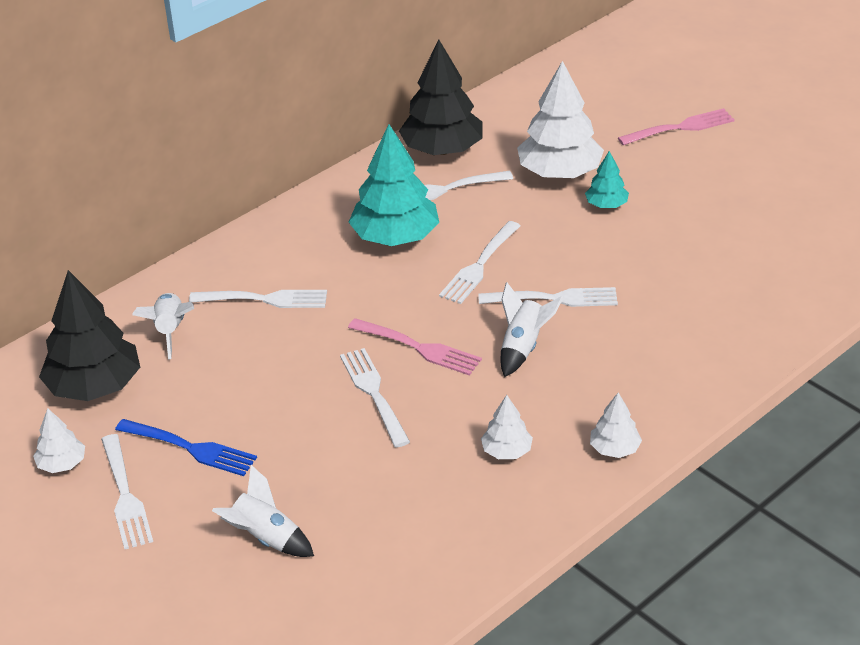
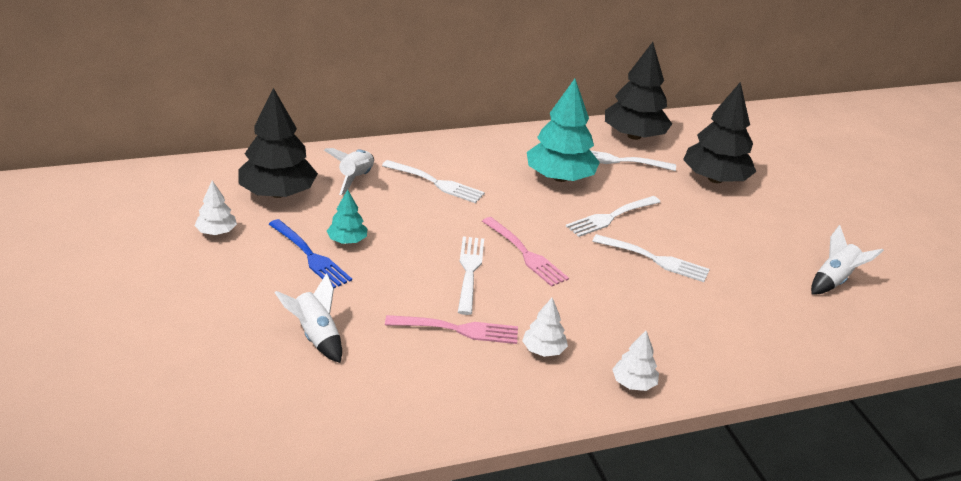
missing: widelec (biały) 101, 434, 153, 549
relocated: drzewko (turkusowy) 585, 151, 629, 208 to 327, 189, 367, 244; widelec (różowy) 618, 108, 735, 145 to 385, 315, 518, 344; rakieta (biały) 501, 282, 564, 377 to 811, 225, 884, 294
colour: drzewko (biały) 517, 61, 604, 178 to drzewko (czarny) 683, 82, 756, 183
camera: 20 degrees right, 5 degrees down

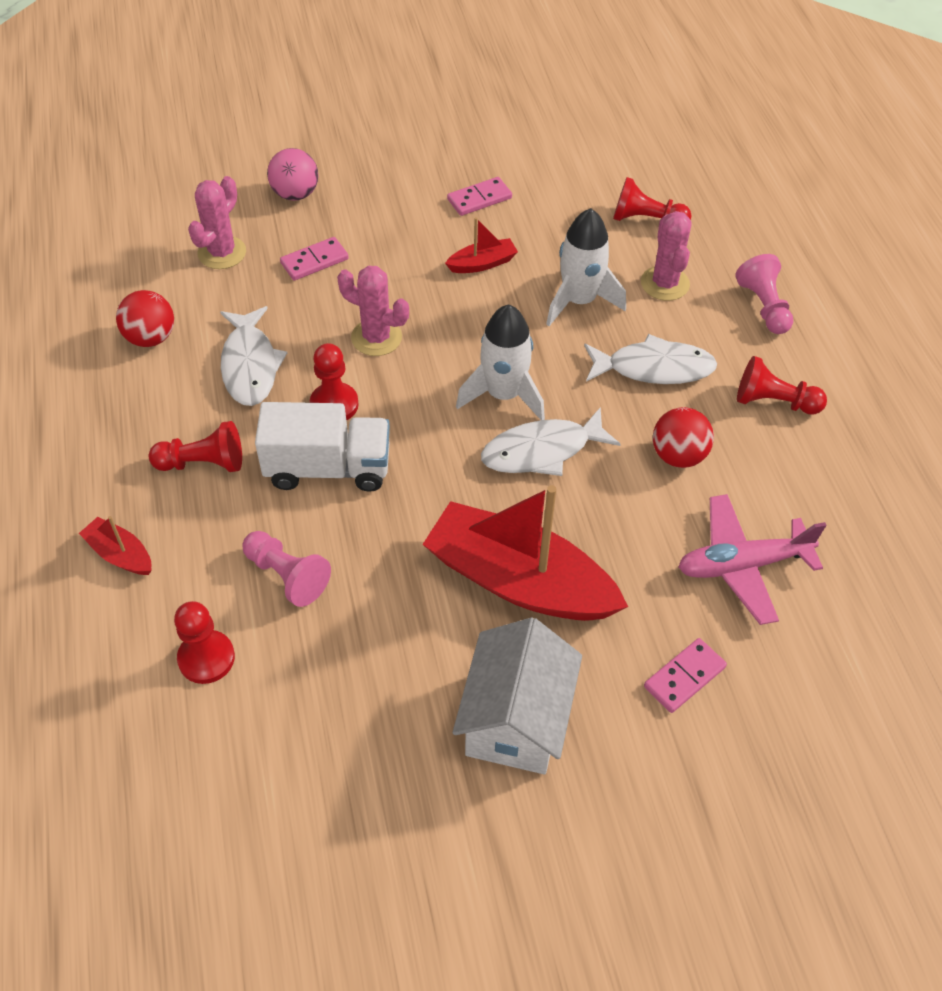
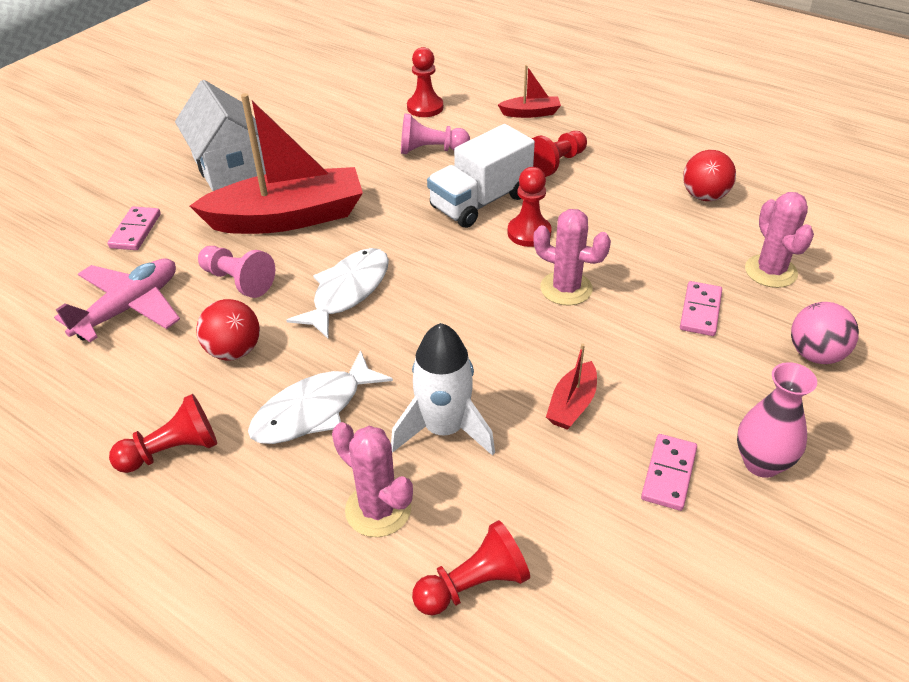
missing: ryba (biały) 220, 306, 287, 406; rakieta (biały) 456, 304, 545, 420
appeared: wazon (różowy) 737, 362, 817, 478
relocated: pionek (różowy) 735, 254, 793, 334 to 198, 246, 275, 298
spun: kaktus (różowy) 337, 266, 409, 356 = 533, 209, 611, 306 45 degrees clockwise
camera: 140 degrees right, 10 degrees down

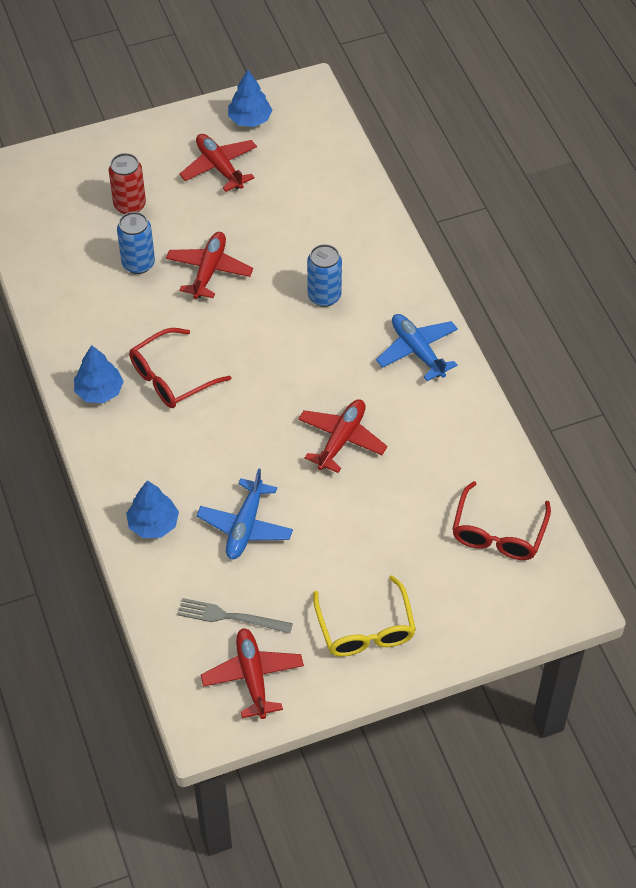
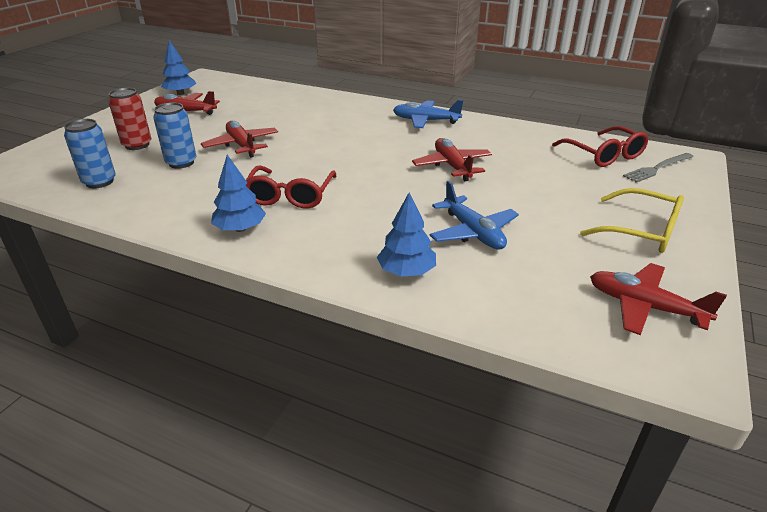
relocated: puszka (niebieski) 307, 244, 342, 307 to 64, 119, 116, 188; widelec (szary) 177, 598, 293, 634 to 623, 153, 694, 183
camera: 45 degrees left, 20 degrees down

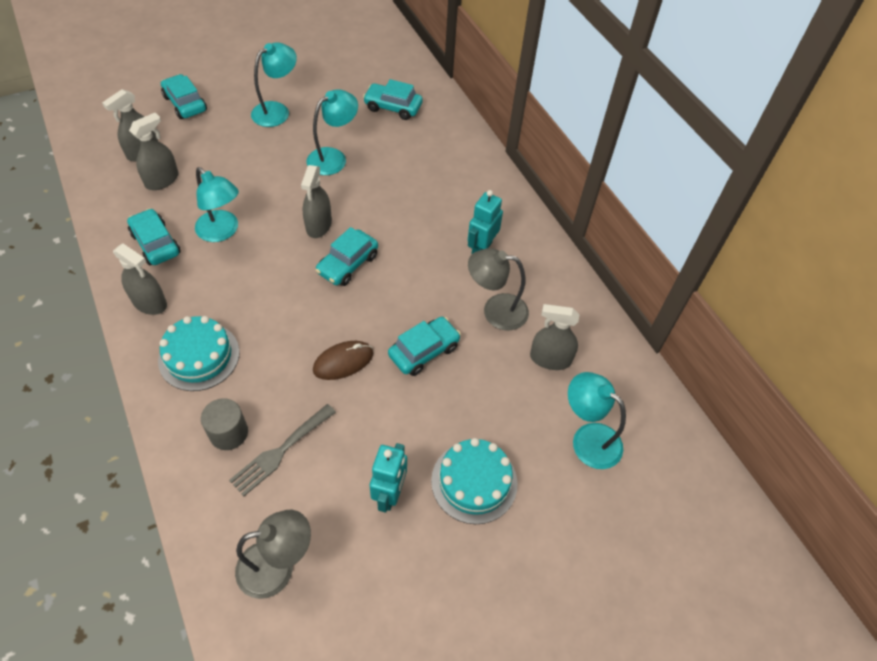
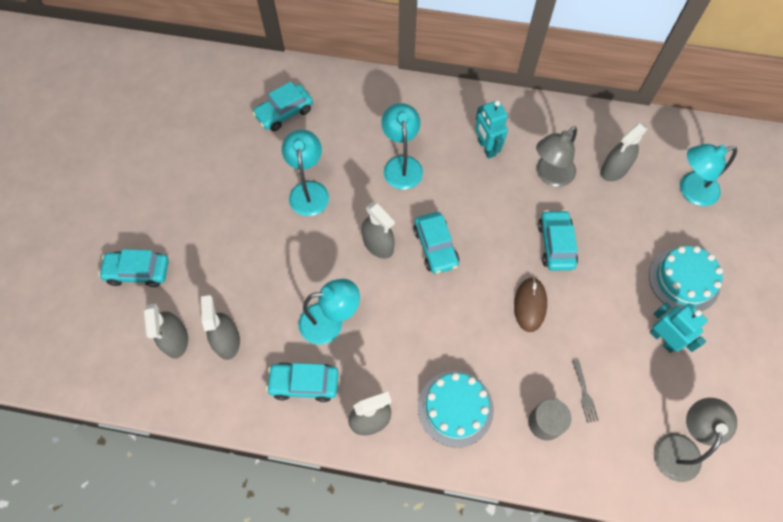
relocated: lampka (turkusowy) 251, 42, 297, 127 to 381, 103, 423, 190
size: widelec (szary) 229, 404, 336, 496 = 572, 360, 599, 423 x0.58
camera: 50 degrees left, 10 degrees up

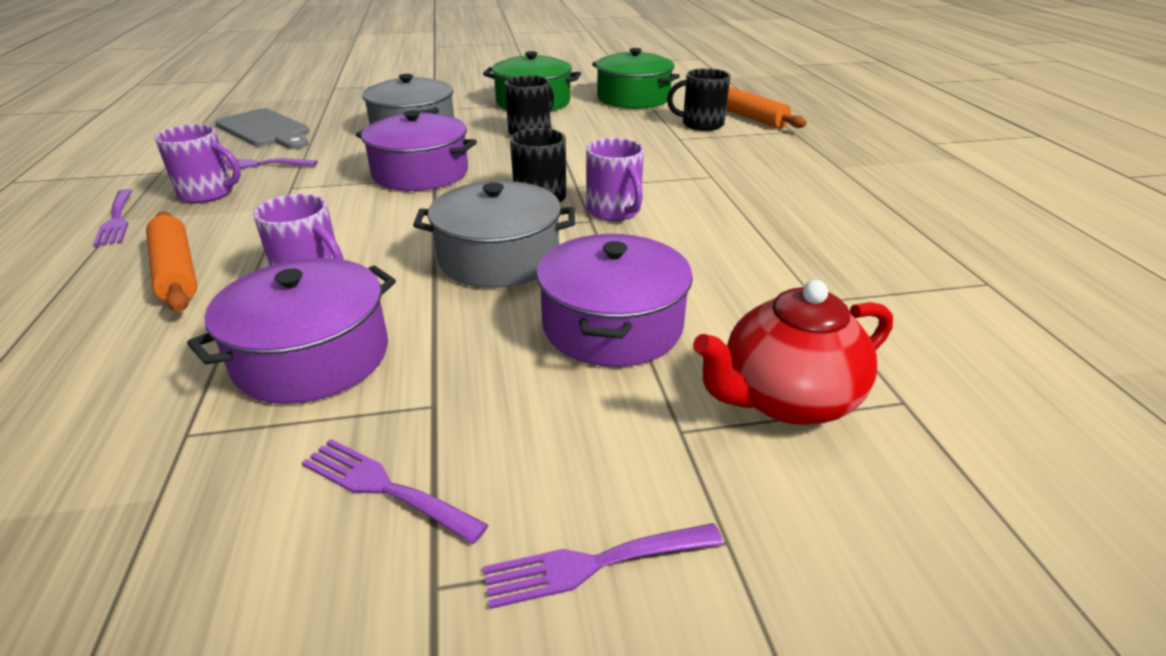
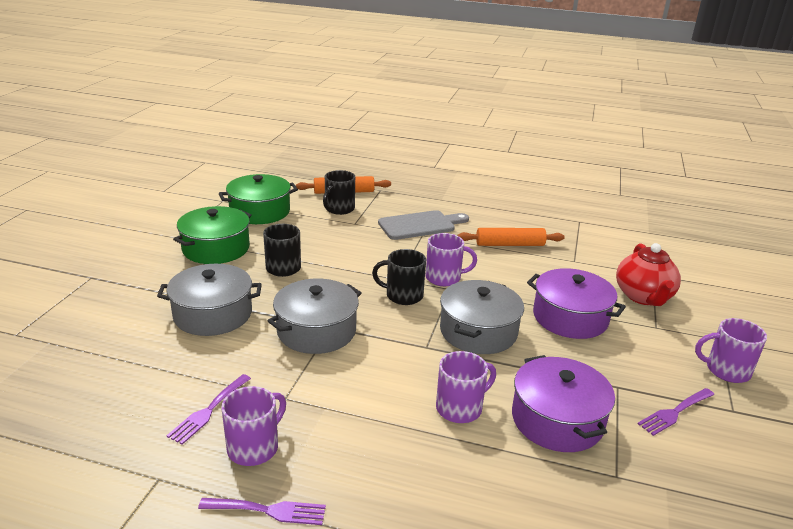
relocated: deska do krojenia (szary) 215, 108, 309, 149 to 378, 210, 469, 240; wałek do ciasta (pomarańczowy) 146, 212, 197, 312 to 457, 228, 565, 246
exchanged: widelec (fioletowy) 483, 523, 723, 609 to kubek (fioletowy) 695, 318, 767, 383
colour: garnek (fioletowy) 356, 110, 477, 191 to garnek (szary) 268, 279, 361, 354
camera: 65 degrees left, 5 degrees down

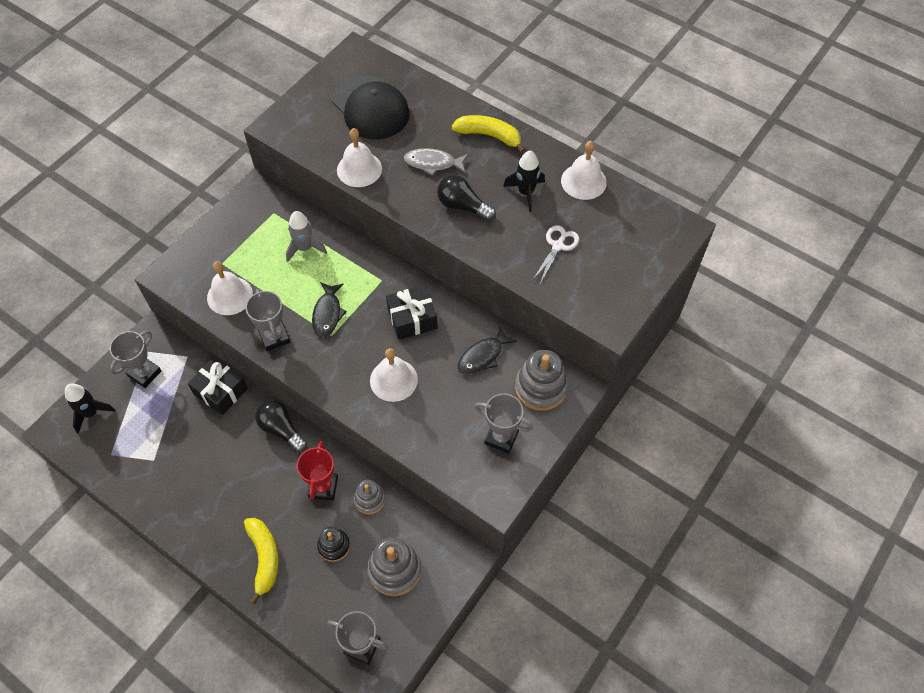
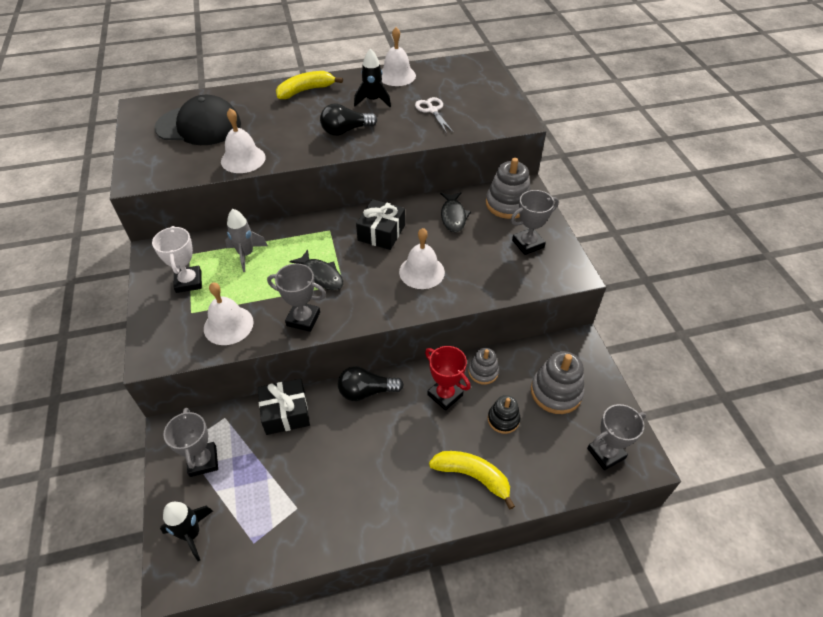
missing: ryba (szary) 404, 148, 468, 176
appeared: puchar (biały) 152, 226, 202, 293
camera: 50 degrees left, 10 degrees down

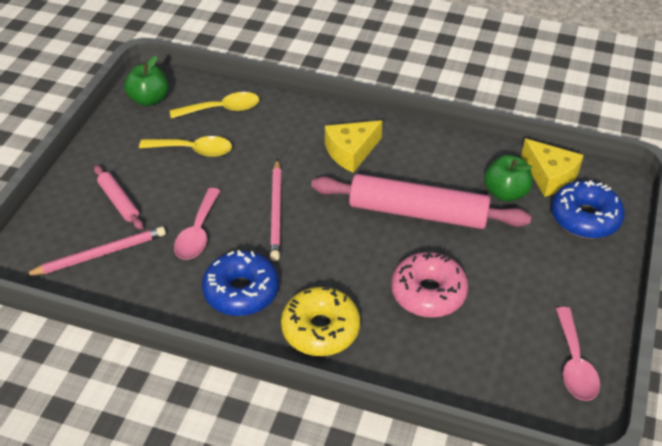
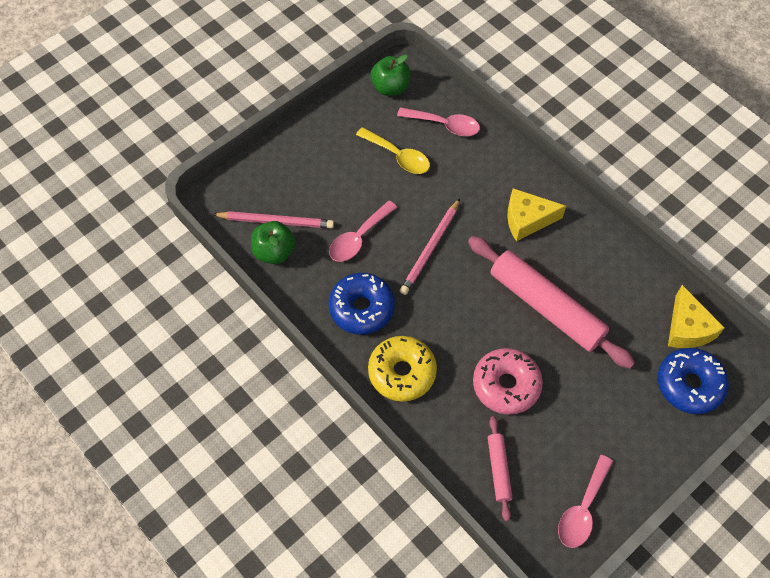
relocated: jabłko (zielony) 484, 155, 533, 202 to 251, 221, 295, 264; wałek do ciasta (różowy) 94, 165, 143, 230 to 488, 416, 513, 521
colour: łyżka (żółty) 170, 92, 259, 119 to łyżka (różowy) 397, 107, 480, 136
camera: 30 degrees right, 15 degrees up

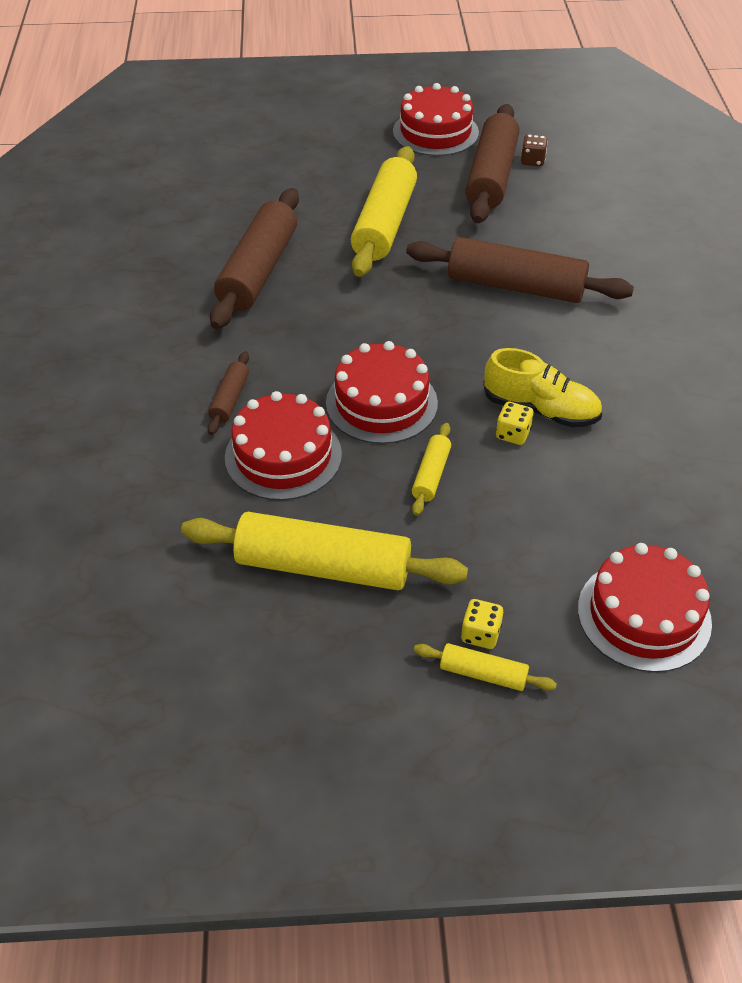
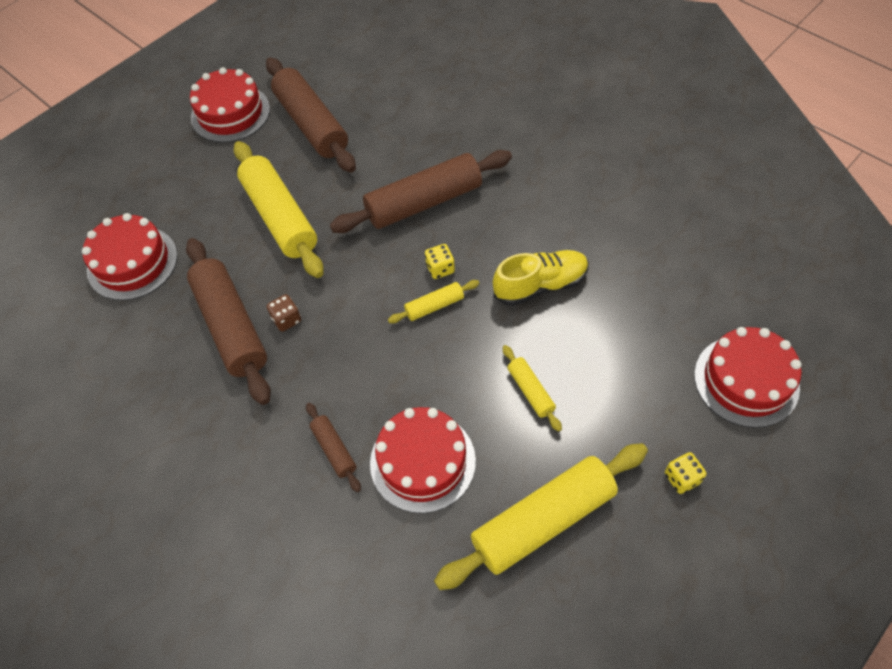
relocated: tort (czerwony) 326, 341, 438, 444 to 82, 213, 177, 301; kostka do gry (brązowy) 521, 134, 548, 166 to 267, 294, 301, 332; wałek do ciasta (żółty) 414, 643, 557, 691 to 388, 280, 480, 323; kostka do gry (żółty) 496, 402, 534, 445 to 425, 244, 455, 279
camera: 40 degrees left, 10 degrees up

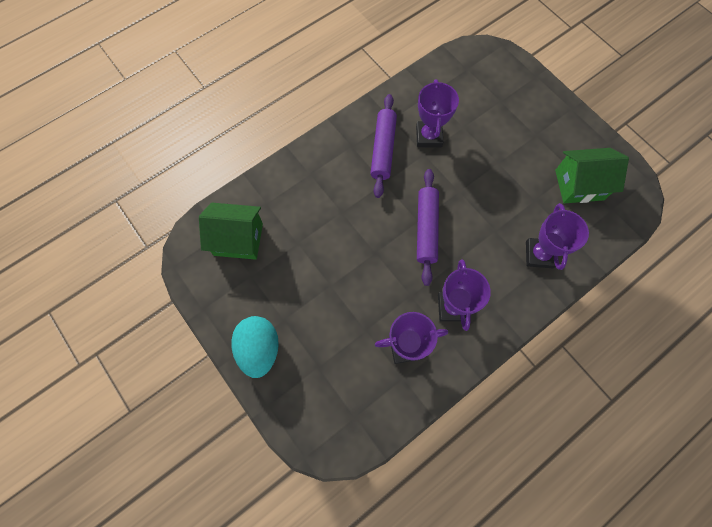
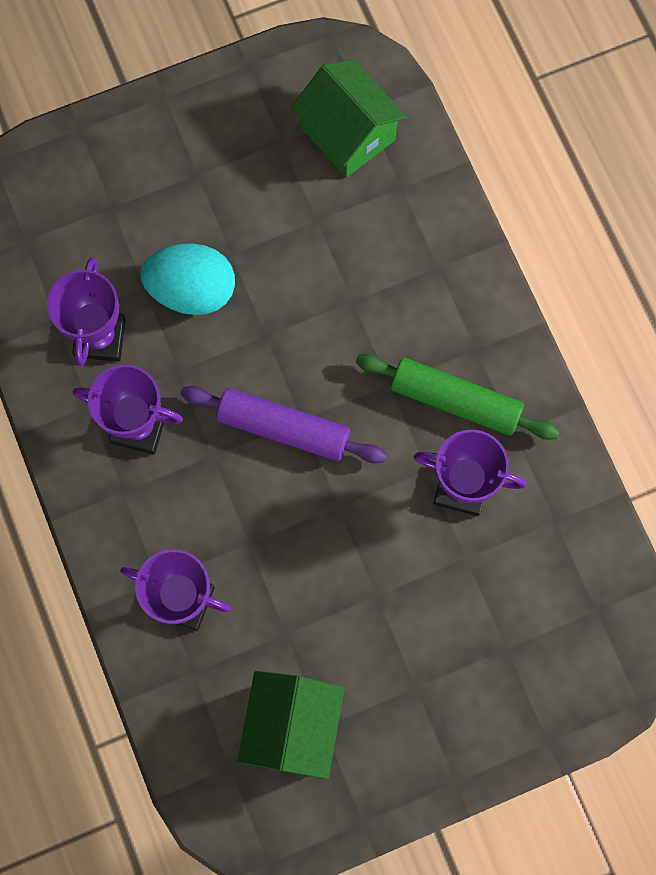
relocated: jajko (turkusowy) 231, 316, 279, 378 to 140, 243, 235, 315
colour: wałek do ciasta (fioletowy) 371, 94, 397, 198 to wałek do ciasta (zielony) 356, 354, 560, 440
spun: domek (zielony) 199, 203, 263, 260 = 291, 59, 407, 178 60 degrees counterclockwise
camera: 105 degrees right, 5 degrees up

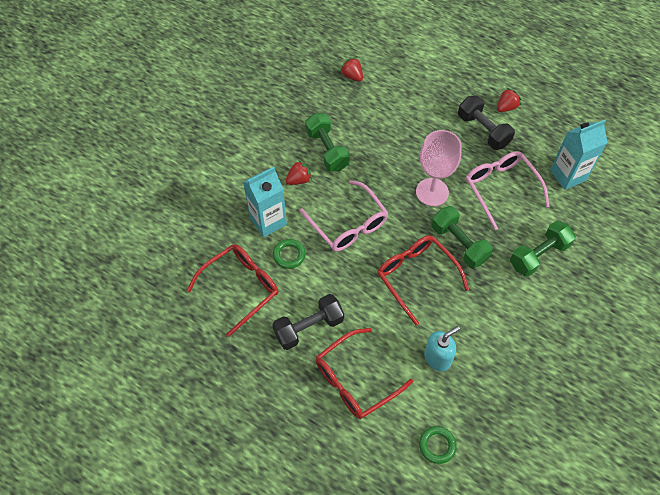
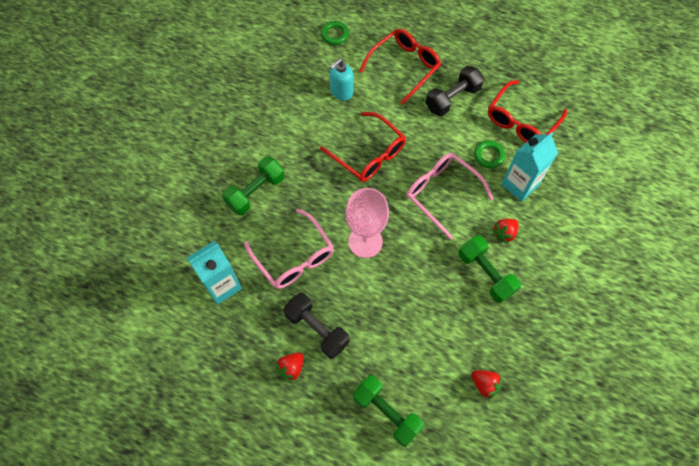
relocated: hantel (zielony) 431, 206, 493, 268 to 353, 375, 424, 447
camera: 170 degrees right, 5 degrees up

